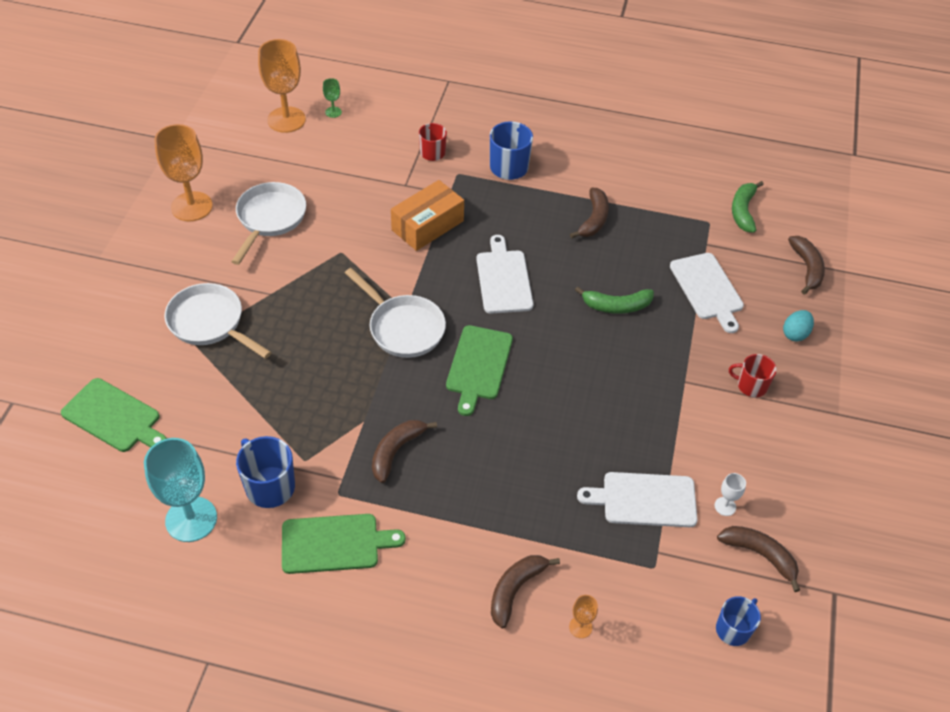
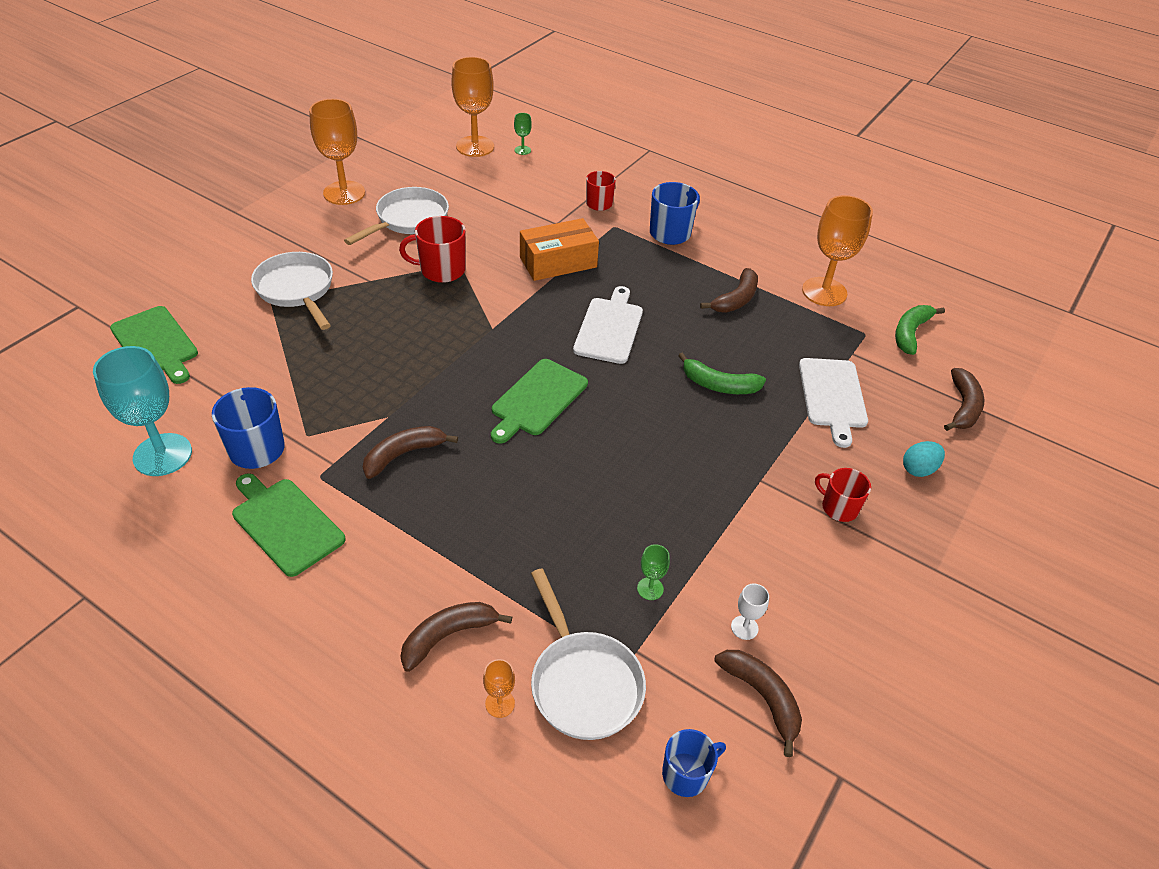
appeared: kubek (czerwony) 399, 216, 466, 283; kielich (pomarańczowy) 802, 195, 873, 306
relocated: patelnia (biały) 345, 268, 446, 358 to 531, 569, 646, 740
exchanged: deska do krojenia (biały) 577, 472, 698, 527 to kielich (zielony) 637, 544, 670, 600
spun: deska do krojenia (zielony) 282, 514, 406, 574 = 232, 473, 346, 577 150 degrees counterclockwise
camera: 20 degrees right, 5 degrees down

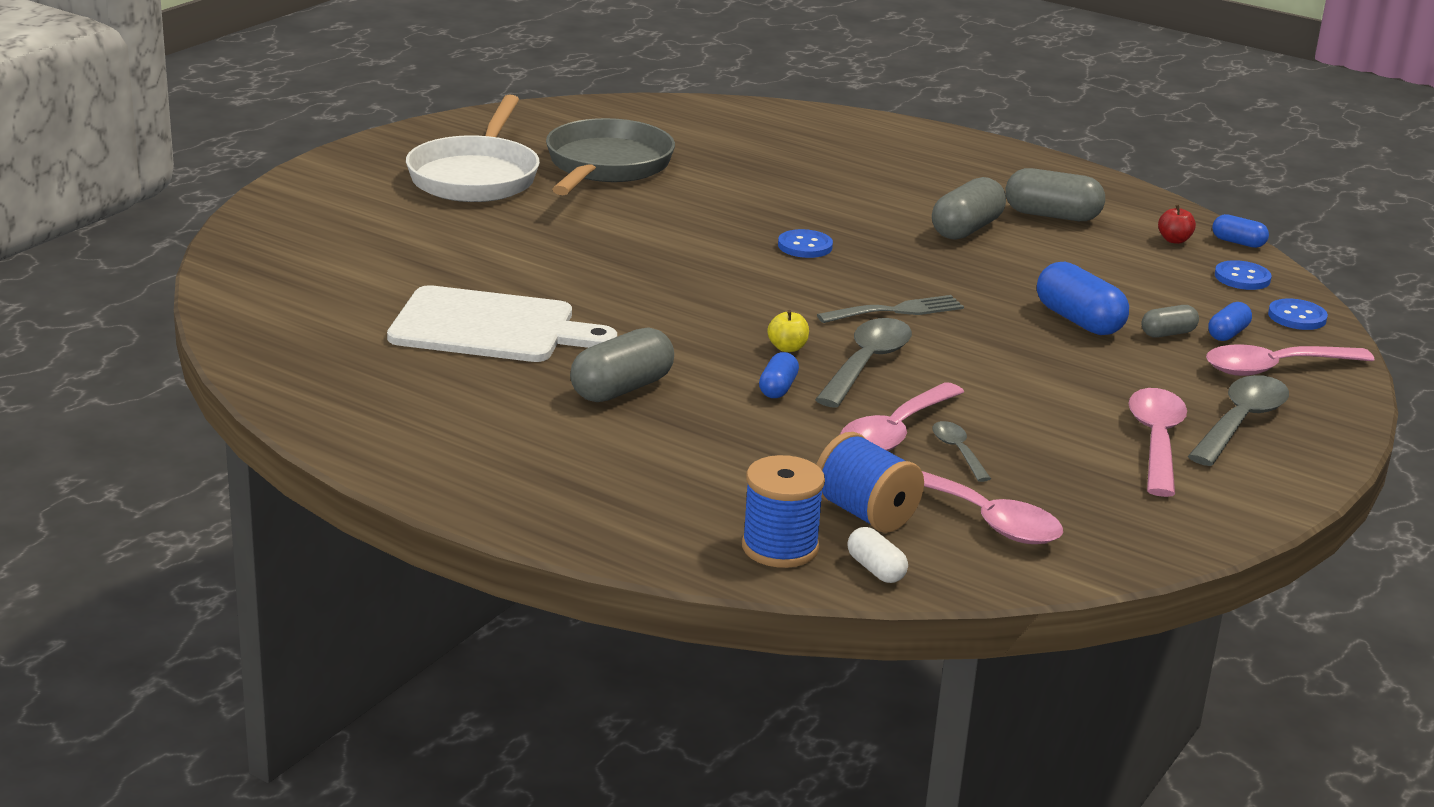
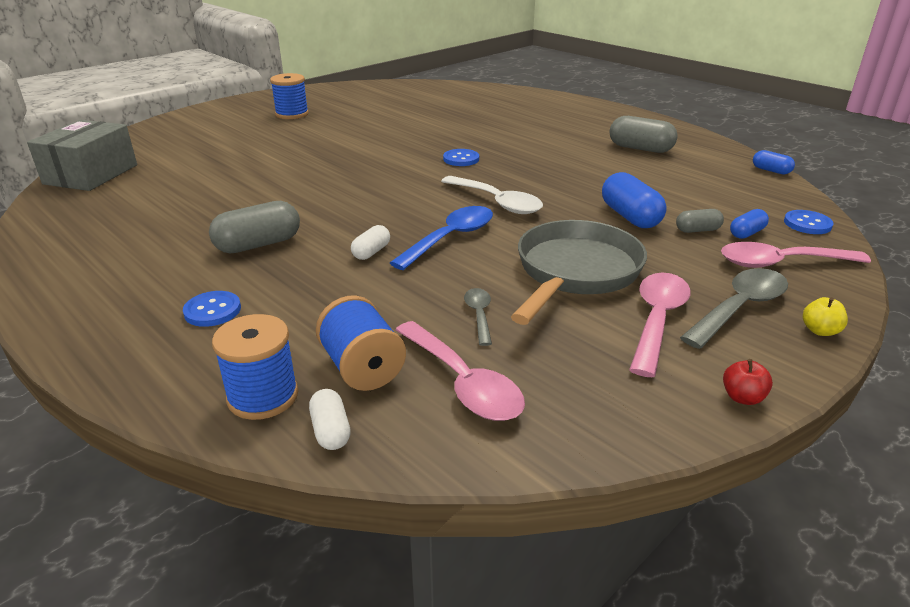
missing: deska do krojenia (biały) 387, 285, 617, 362; łyżka (różowy) 840, 382, 964, 451; kapsułka (szary) 932, 177, 1006, 240
appeared: pudełko (szary) 27, 120, 137, 191
relocated: guzik (niebieski) 1215, 260, 1272, 290 to 183, 291, 241, 327; patelnia (szary) 546, 118, 675, 195 to 511, 220, 647, 325; jabłko (czerwony) 1158, 205, 1196, 244 to 723, 359, 773, 405; jabłko (żółty) 767, 310, 809, 352 to 803, 297, 848, 336
exchanged: patelnia (biały) 406, 95, 540, 202 to szpulka (niebieski) 270, 73, 309, 119; widelec (szary) 817, 295, 964, 323 to łyżka (biały) 441, 176, 543, 214
colour: kapsułka (niebieski) 759, 352, 799, 398 to kapsułka (biały) 351, 225, 390, 260; łyżka (szary) 815, 318, 912, 408 to łyżka (niebieski) 390, 206, 493, 270
camera: 15 degrees right, 5 degrees up

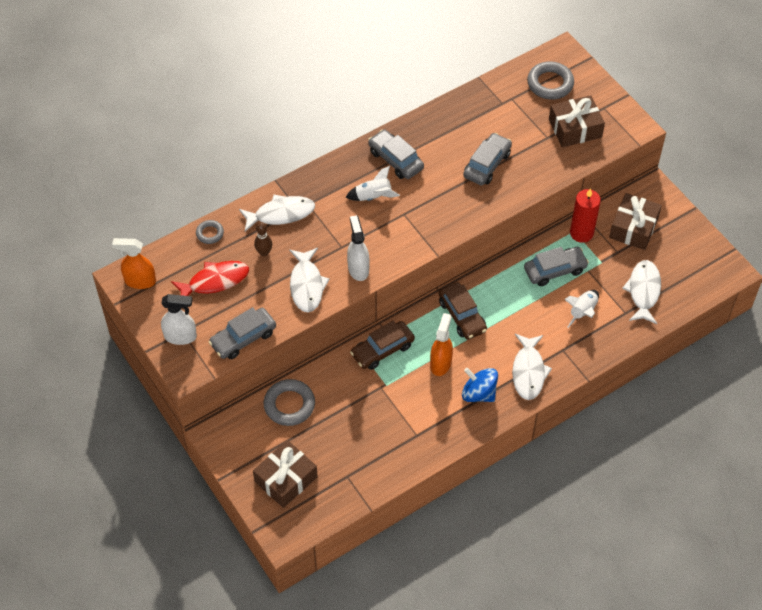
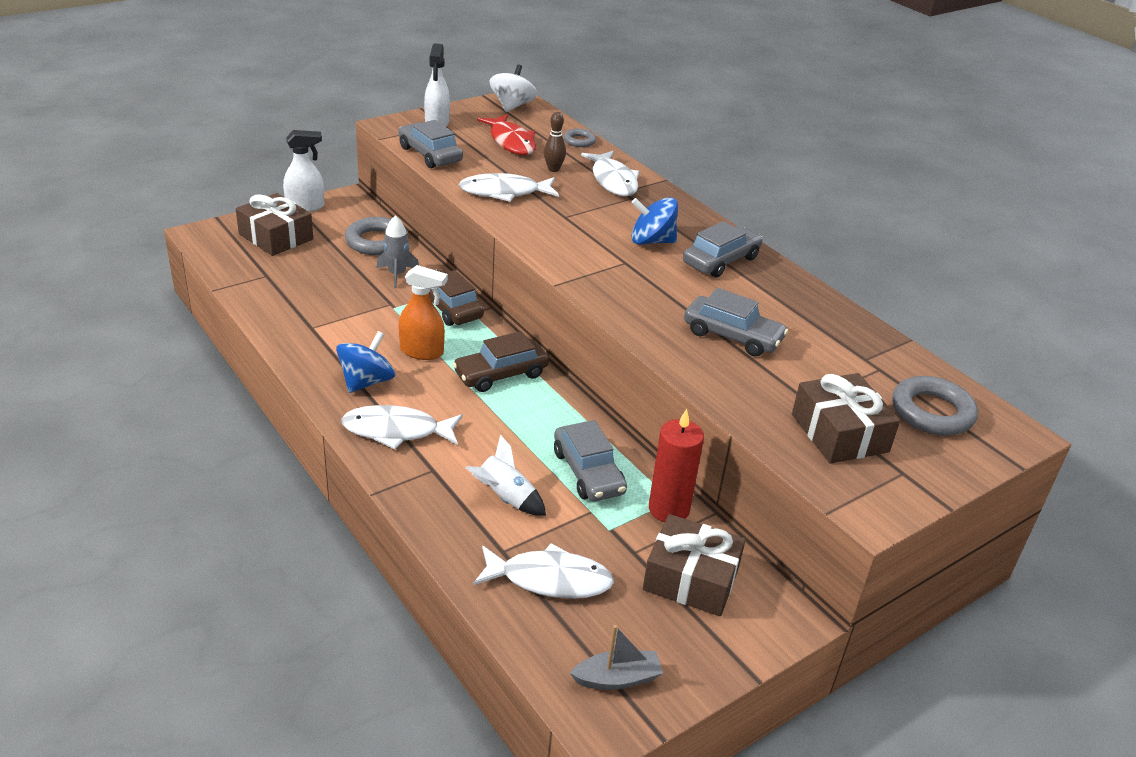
appeared: rakieta (szary) 377, 215, 419, 288; łódka (szary) 570, 625, 663, 690
relocated: spryskiwacz (biały) 347, 215, 370, 281 to 283, 130, 324, 212
exchanged: spryskiwacz (pomarańczowy) 112, 238, 156, 289 to bączek (biały) 490, 64, 537, 112; rakieta (biały) 346, 166, 400, 201 to bączek (niebieski) 631, 197, 678, 245
camera: 85 degrees right, 20 degrees down

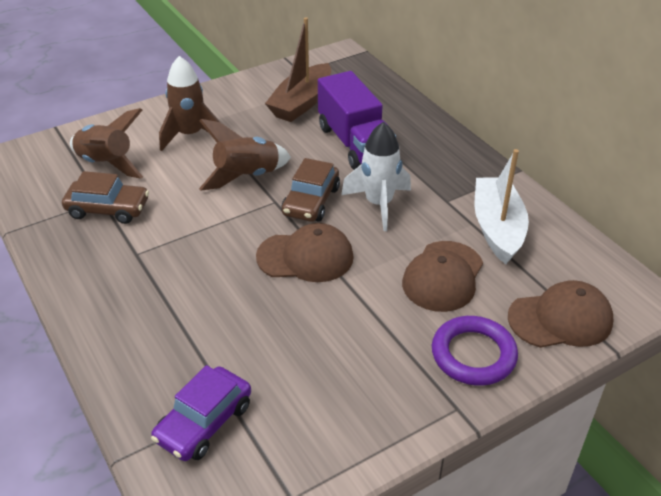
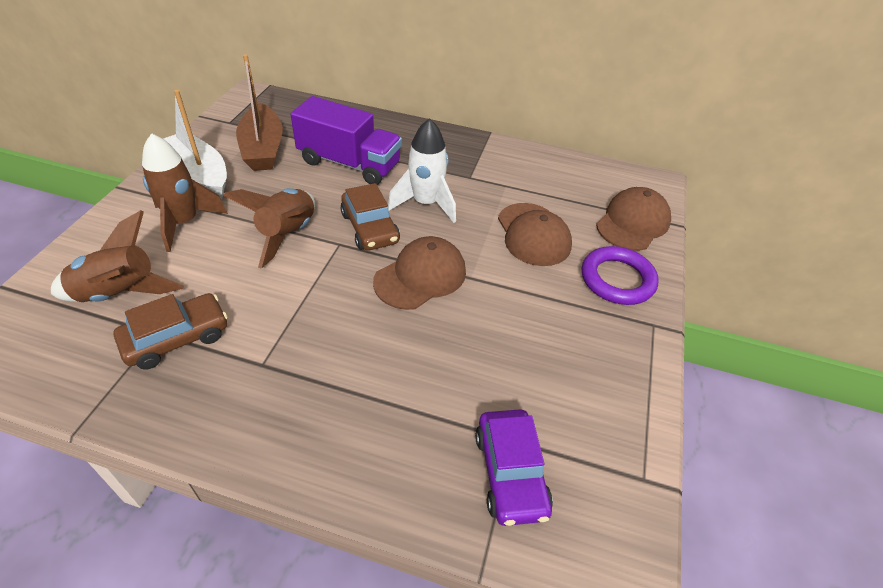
relocated: łódka (biały) 474, 149, 529, 264 to 164, 90, 227, 200
camera: 45 degrees left, 5 degrees up

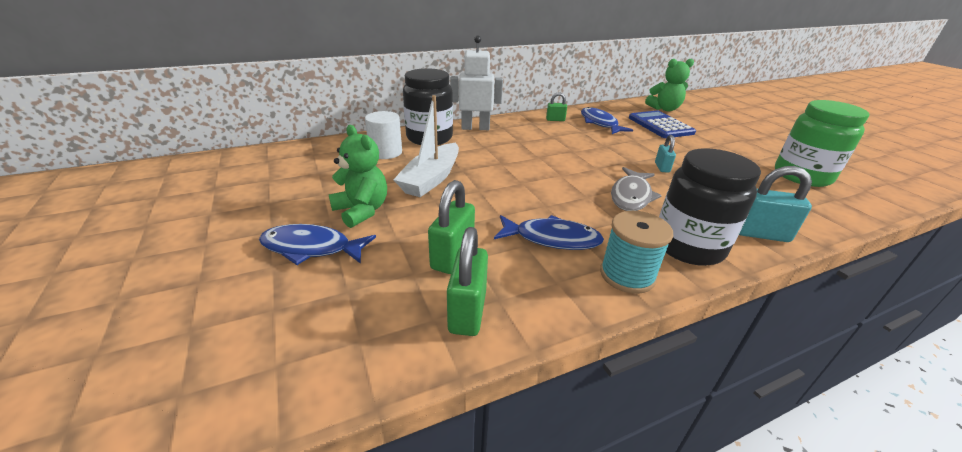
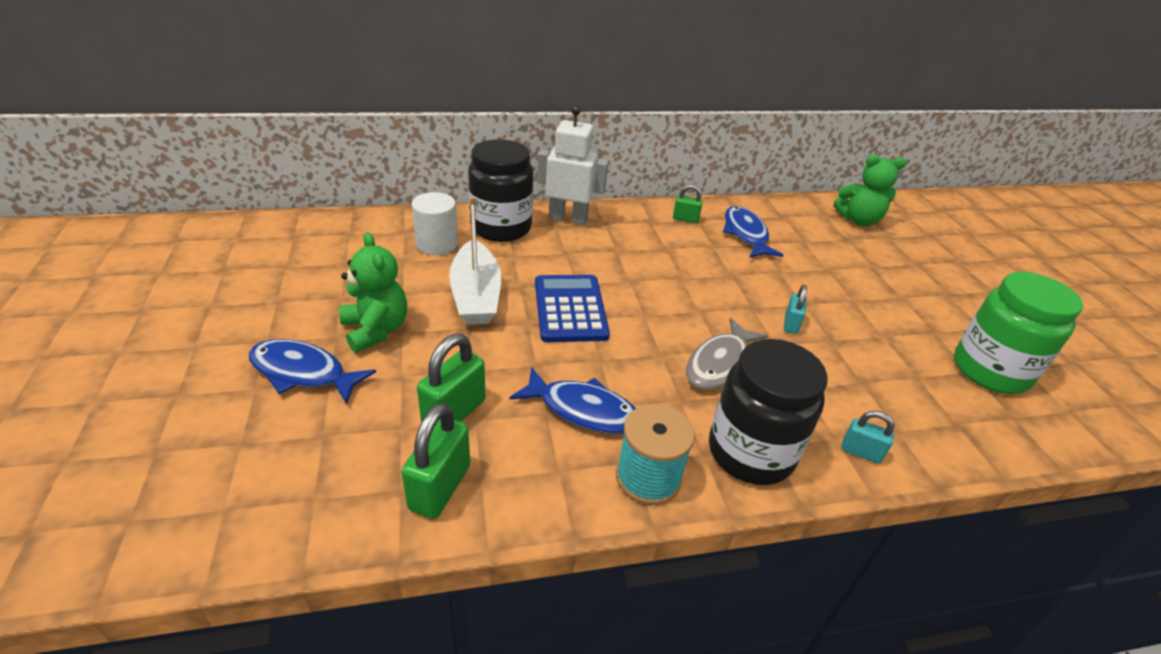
relocated: kalkulator (niebieski) 629, 110, 696, 138 to 535, 275, 610, 342
spun: łódka (biały) 393, 95, 459, 197 = 449, 197, 501, 325 45 degrees counterclockwise
size: kłódka (turkusowy) 739, 166, 812, 242 = 841, 411, 895, 464 x0.58
camera: 10 degrees right, 5 degrees up

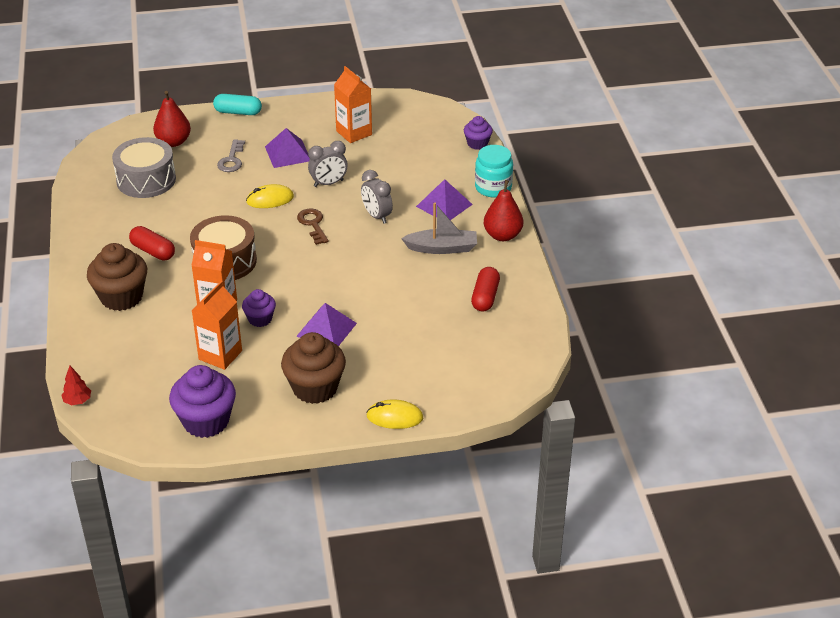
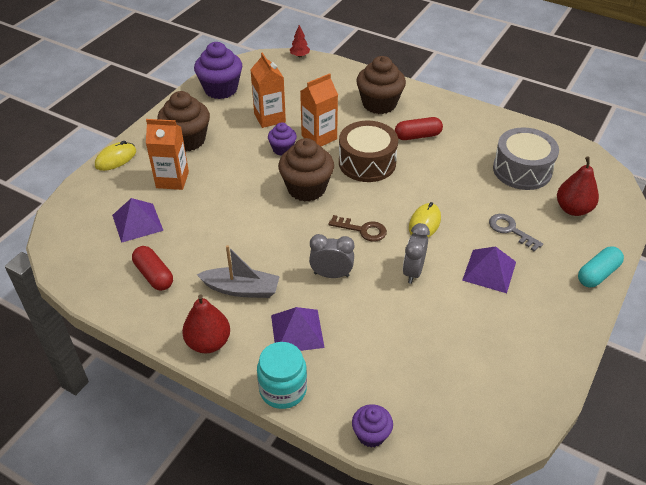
appeared: muffinka (brązowy) 278, 138, 334, 202
relocated: piramida (fioletowy) 296, 303, 357, 346 to 112, 198, 163, 243; karton mleka (pomarańczowy) 334, 66, 372, 143 to 146, 119, 189, 190
spun: łódka (szary) 401, 203, 477, 254 = 197, 245, 280, 298 120 degrees counterclockwise
camera: 130 degrees right, 5 degrees up

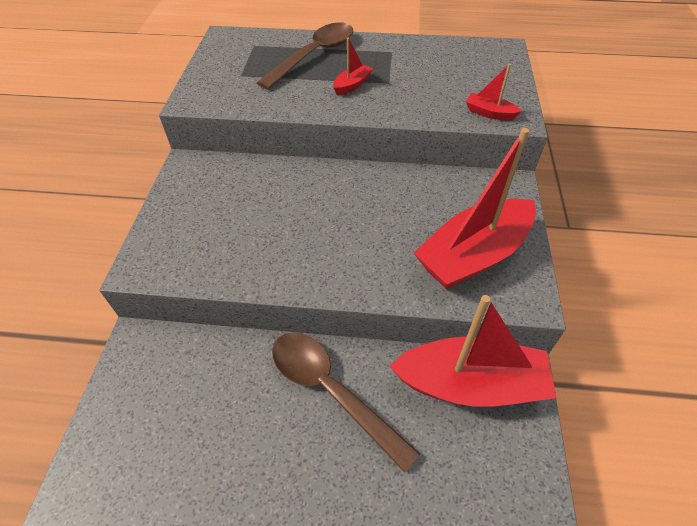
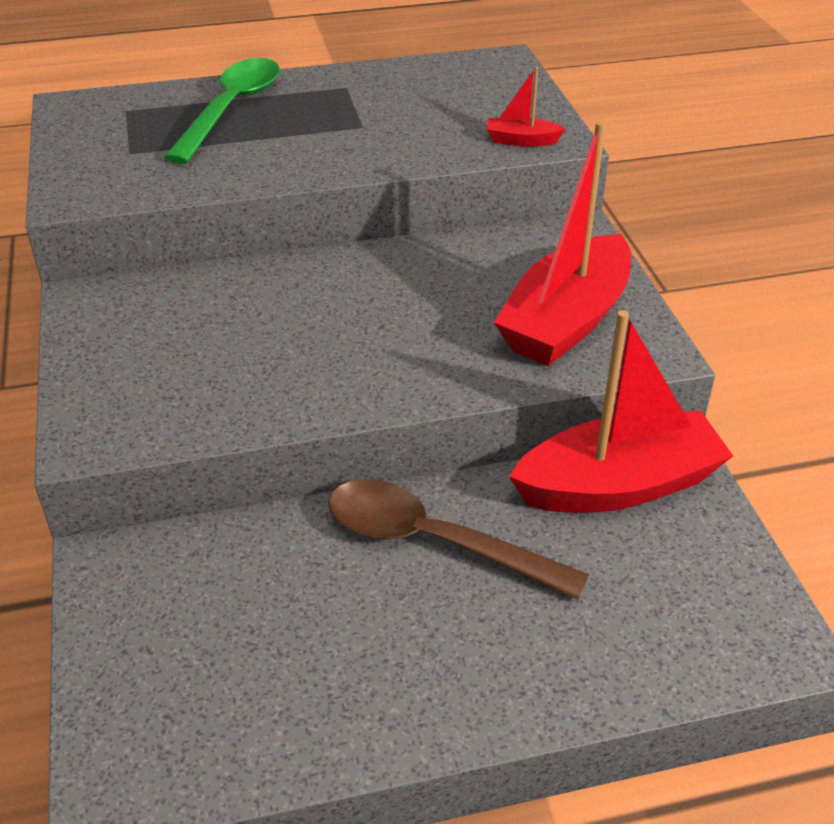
missing: łódka (czerwony) 333, 38, 373, 95
colour: łyżka (brązowy) 257, 23, 353, 90 to łyżka (zielony) 164, 58, 280, 164
camera: 20 degrees left, 10 degrees down

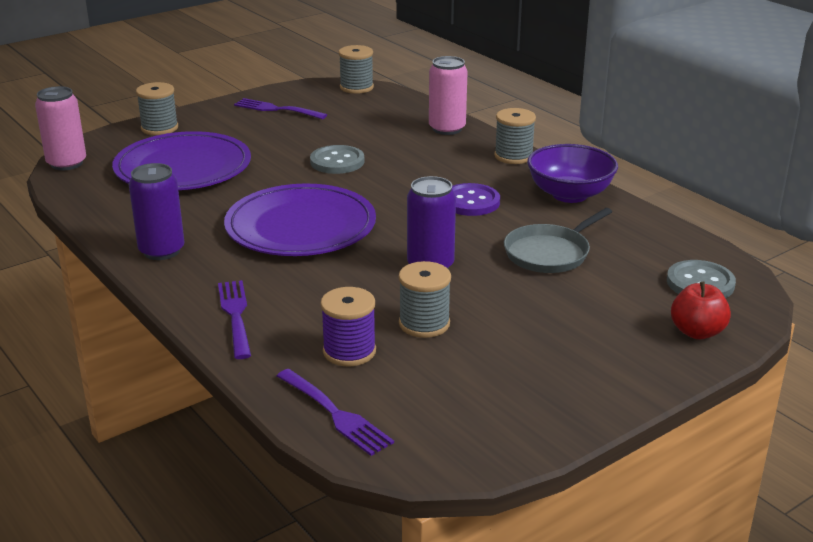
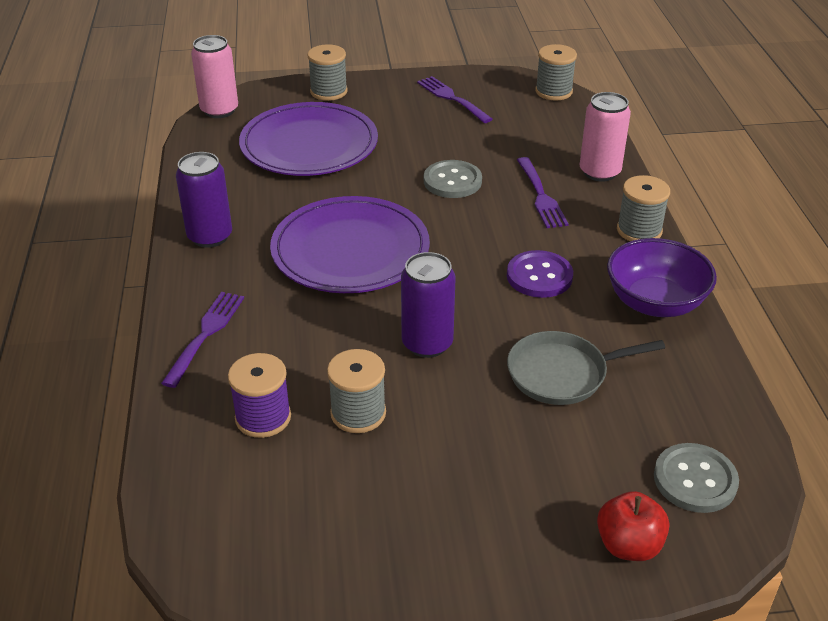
relocated: widelec (fioletowy) 277, 369, 394, 456 to 517, 157, 569, 228
camera: 30 degrees right, 10 degrees up

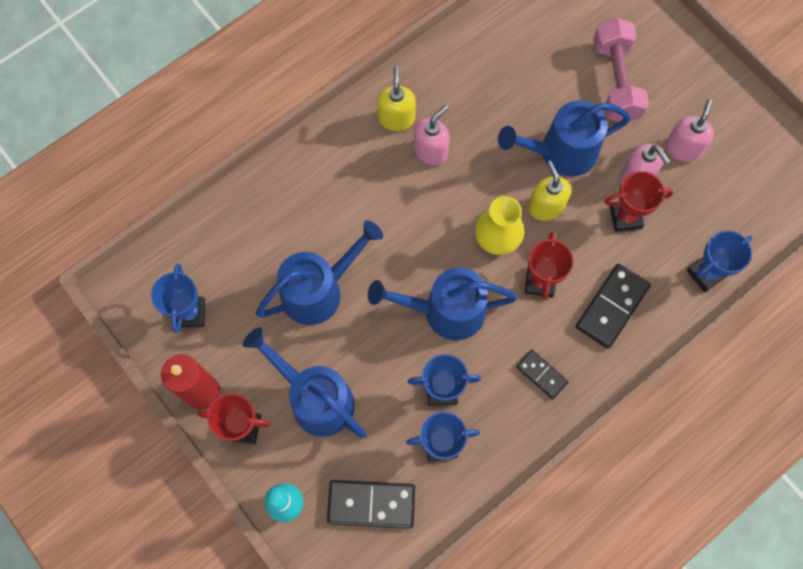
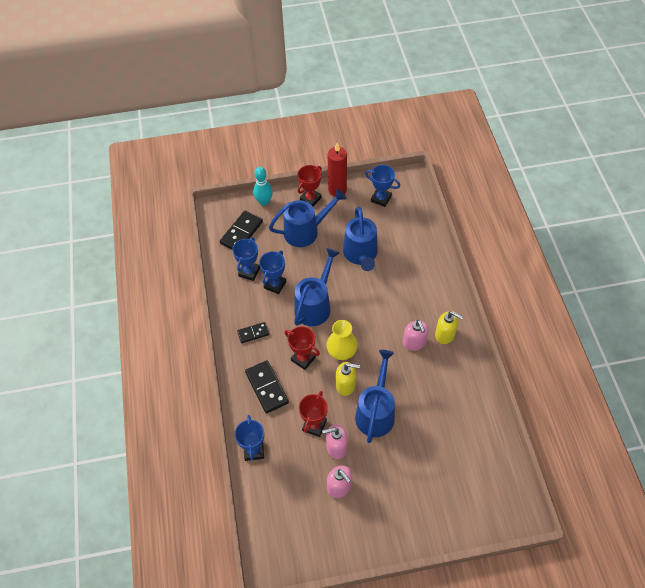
missing: hantel (różowy) 593, 18, 649, 122
camera: 120 degrees right, 15 degrees down

